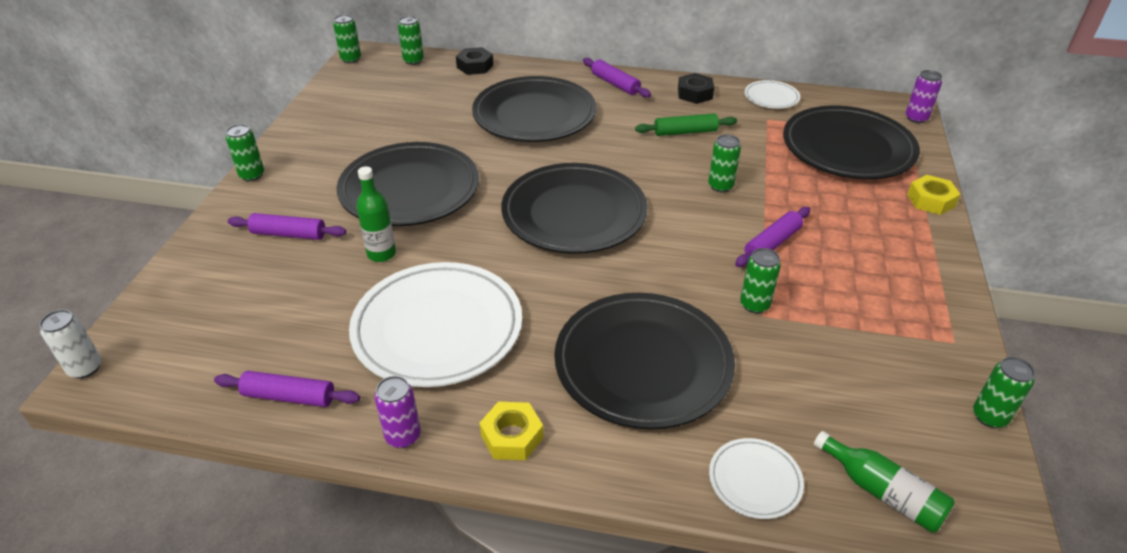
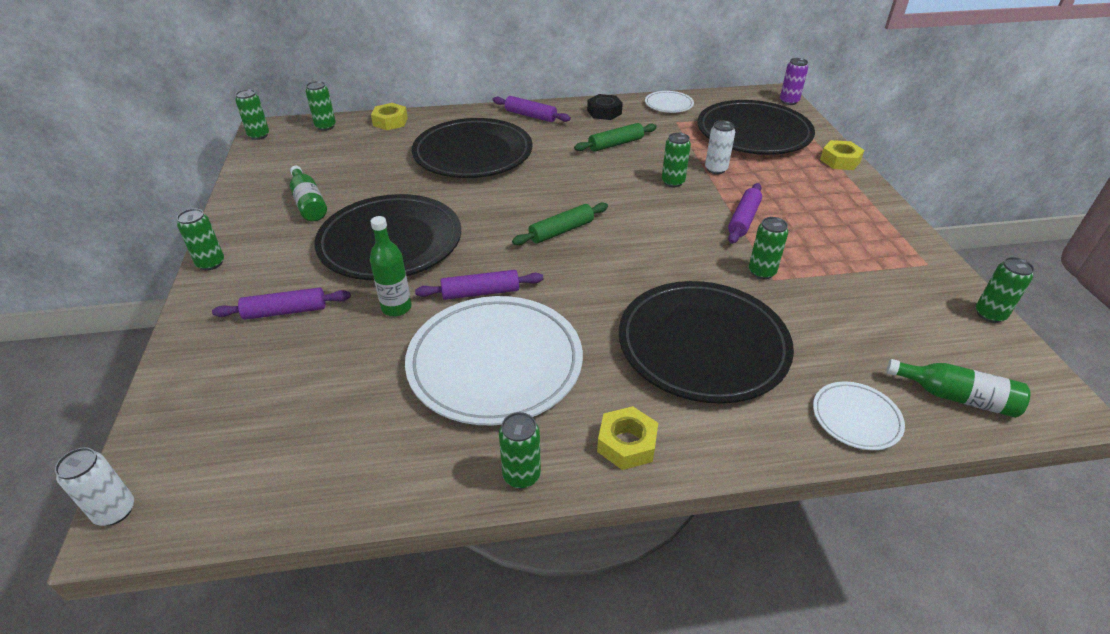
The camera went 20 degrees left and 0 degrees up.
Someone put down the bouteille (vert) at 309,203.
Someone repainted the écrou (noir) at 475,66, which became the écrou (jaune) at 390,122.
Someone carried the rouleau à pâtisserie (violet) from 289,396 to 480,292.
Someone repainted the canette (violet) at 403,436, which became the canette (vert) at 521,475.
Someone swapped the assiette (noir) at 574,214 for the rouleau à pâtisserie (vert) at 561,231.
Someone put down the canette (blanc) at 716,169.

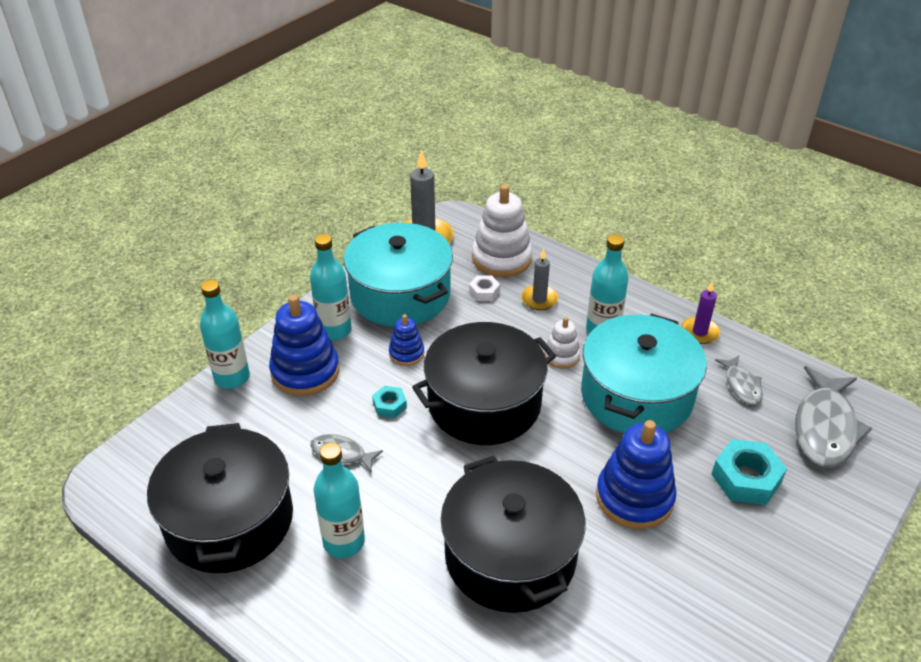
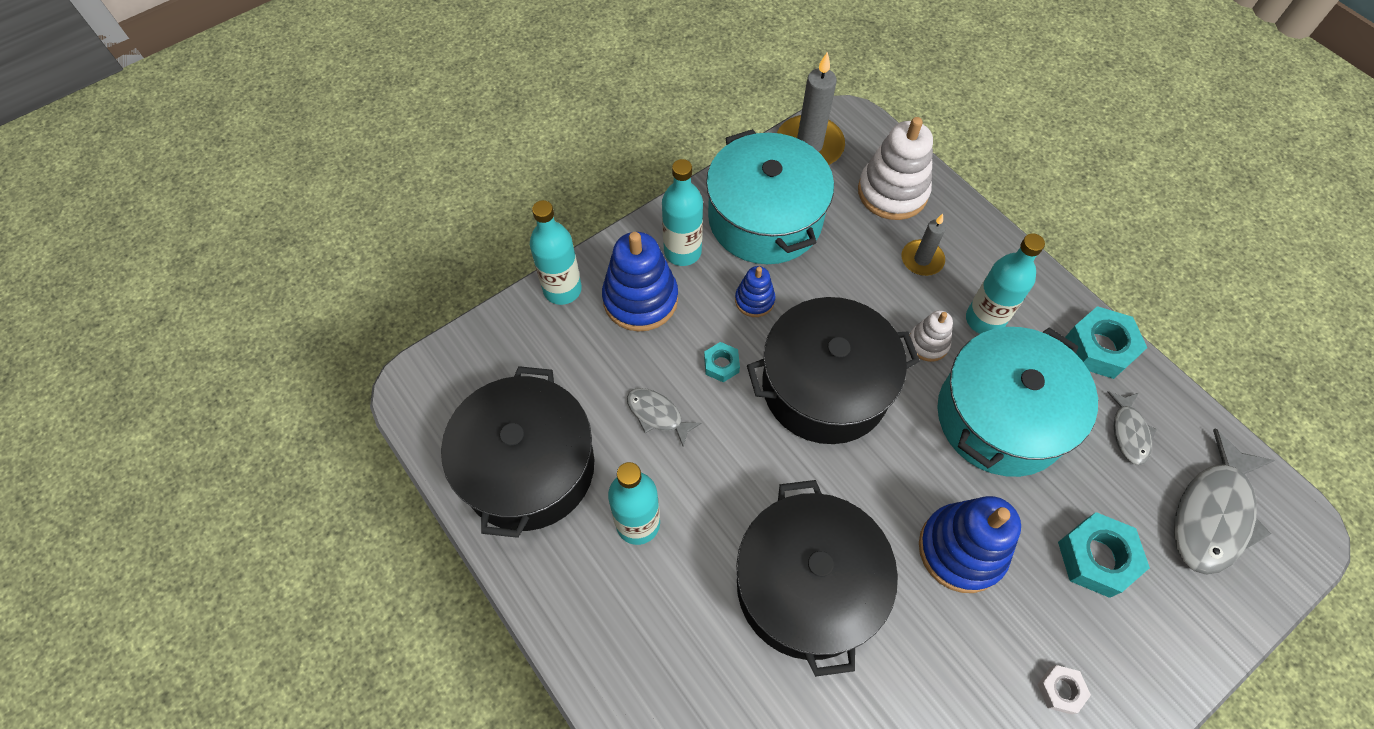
The camera went 15 degrees right and 20 degrees up.
Someone carried the écrou (blanc) from 484,292 to 1060,690.
Someone swapped the bougie (violet) at 699,332 for the écrou (turquoise) at 1100,347.

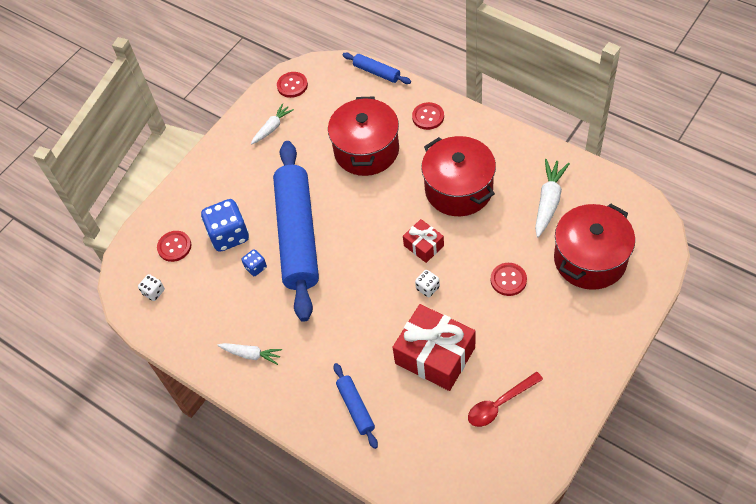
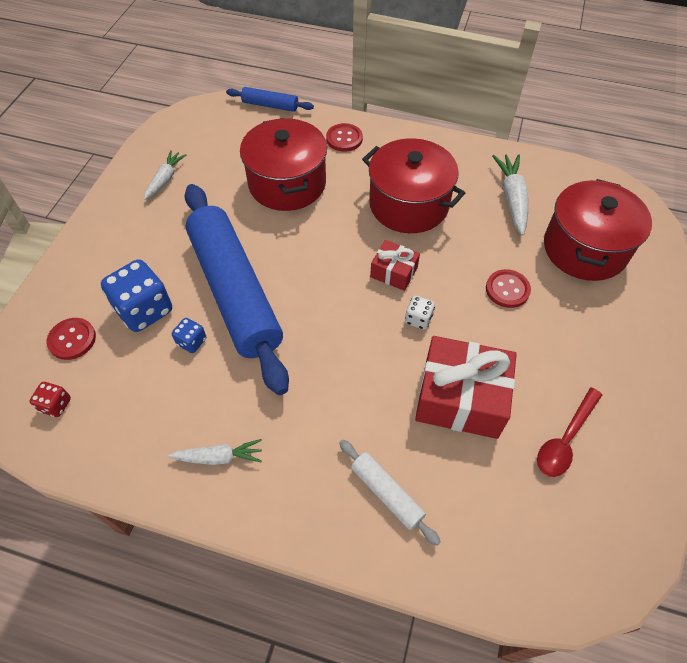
The camera went 25 degrees left and 0 degrees up.
Someone repainted the dé (blanc) at 154,292, which became the dé (rouge) at 56,405.
Someone repainted the rouleau à pâtisserie (bleu) at 356,408, which became the rouleau à pâtisserie (blanc) at 386,493.
Someone took away the bouton (rouge) at 292,85.

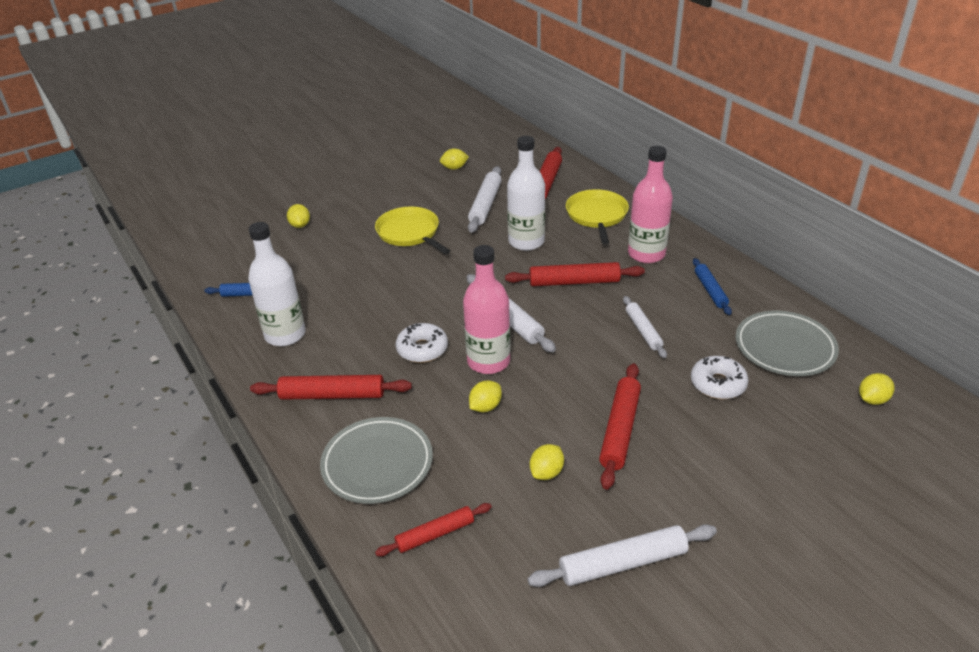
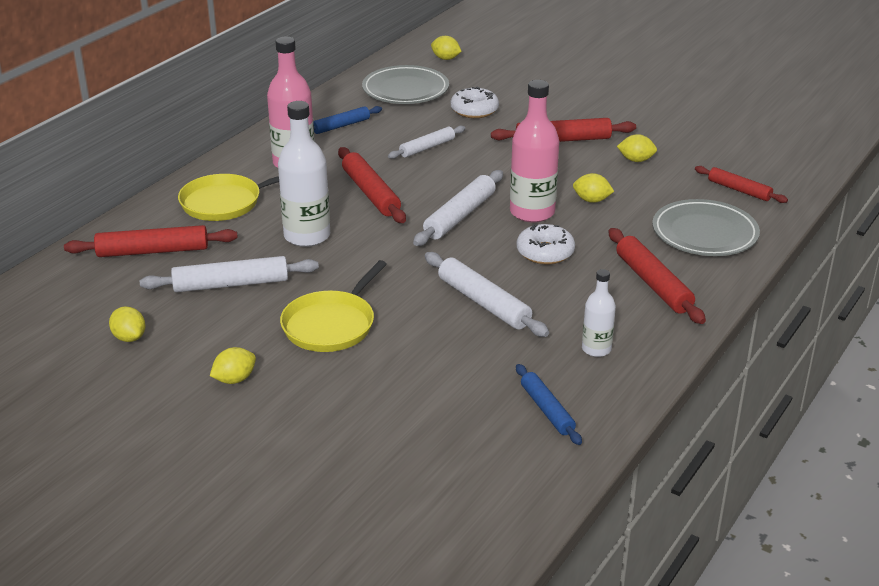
The camera went 115 degrees left and 5 degrees down.
Someone carried the citron (jaune) from 300,225 to 234,379.
Someone carried the rouleau à pâtisserie (blanc) from 623,563 to 484,303.
Someone scaled the bouteille (blanc) at 285,335 by 0.56.

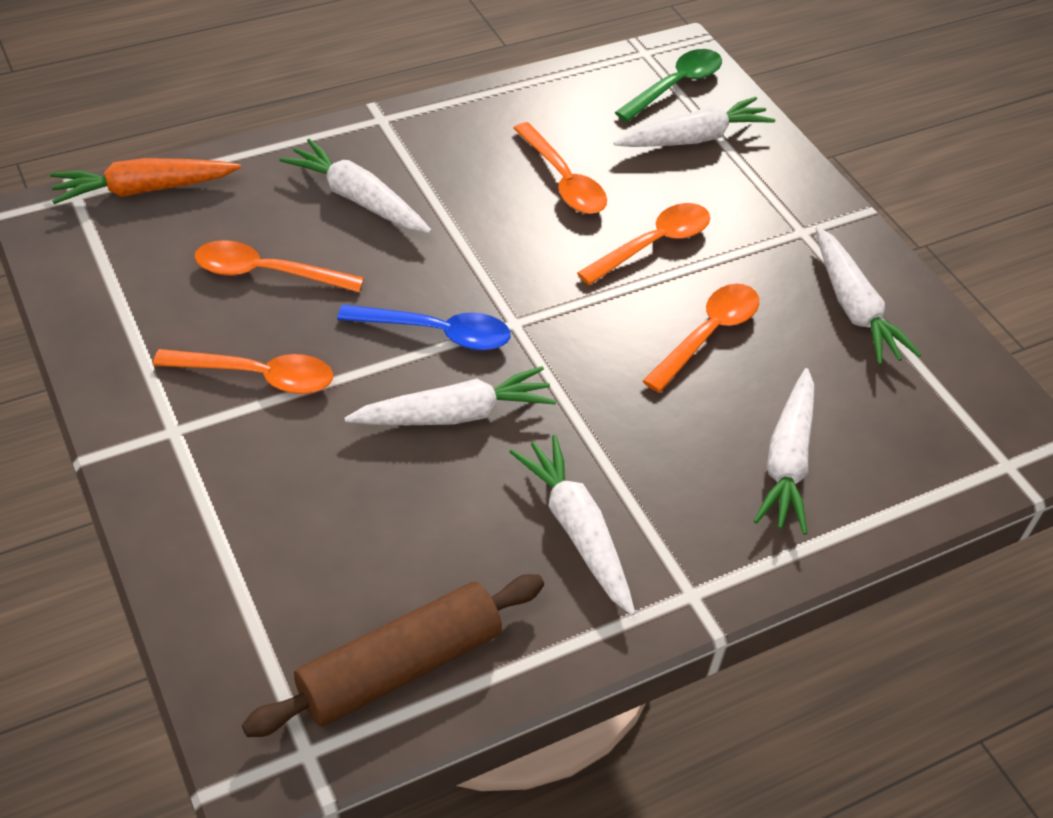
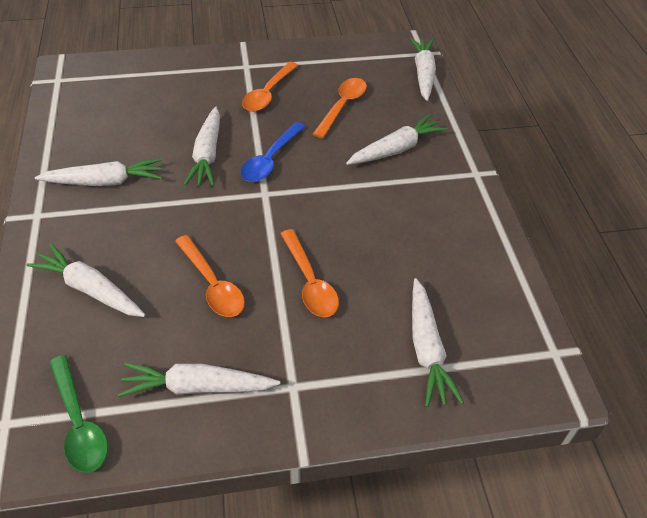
The camera went 110 degrees right and 0 degrees up.
Someone carried the cuillère (vert) from 675,86 to 79,423.
Someone repainted the carotte (orange) at 144,190, which became the carotte (blanc) at 423,74.
Someone took away the rouleau à pâtisserie (marron) at 400,666.
Someone took away the cuillère (orange) at 563,180.

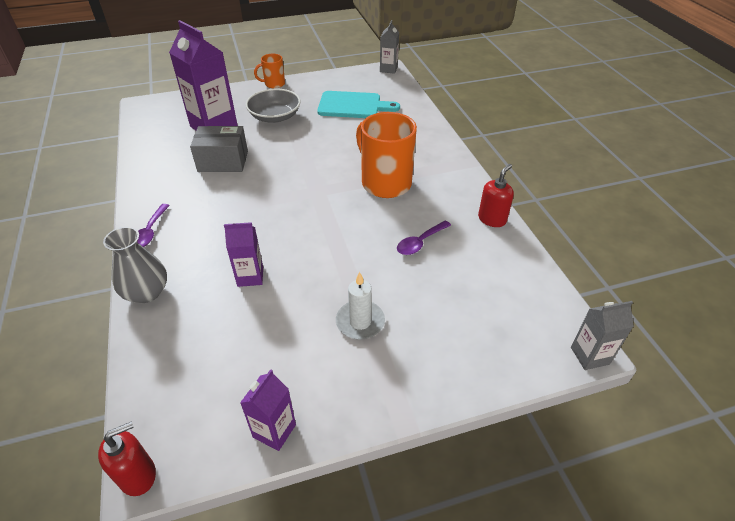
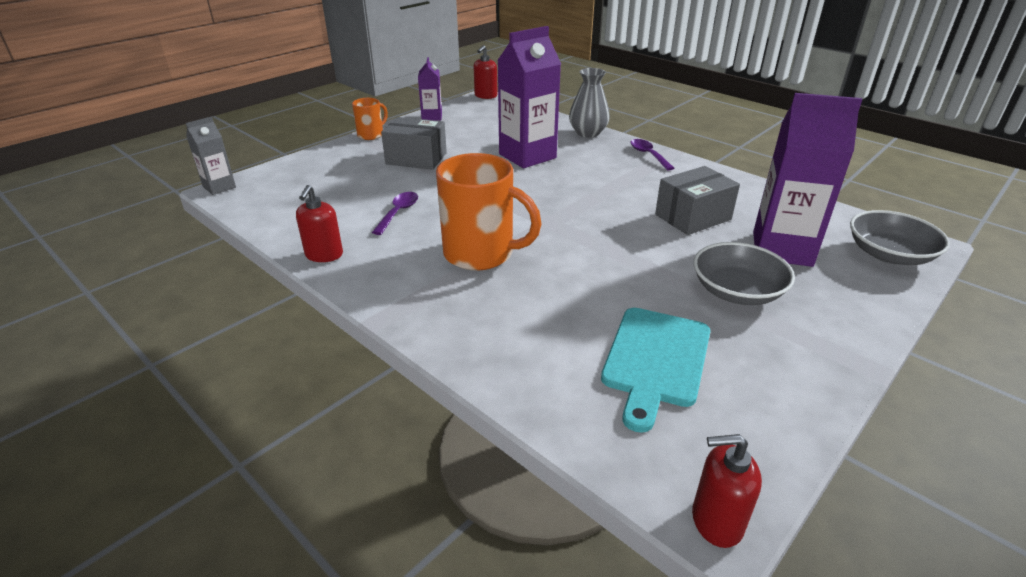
The camera went 150 degrees right and 10 degrees down.
Someone carried the tasse (orange) from 274,84 to 371,135.
Someone swapped the bougie (blanc) at 360,322 for the boîte (gris) at 416,158.
Someone scaled the brique de lait (violet) at 250,276 by 1.89.
Someone rotated the planche à découper (turquoise) at 353,106 by 45 degrees counterclockwise.
Someone swapped the brique de lait (gris) at 388,69 for the distributeur de savon (rouge) at 716,521.
Someone put down the bol (gris) at 889,254.

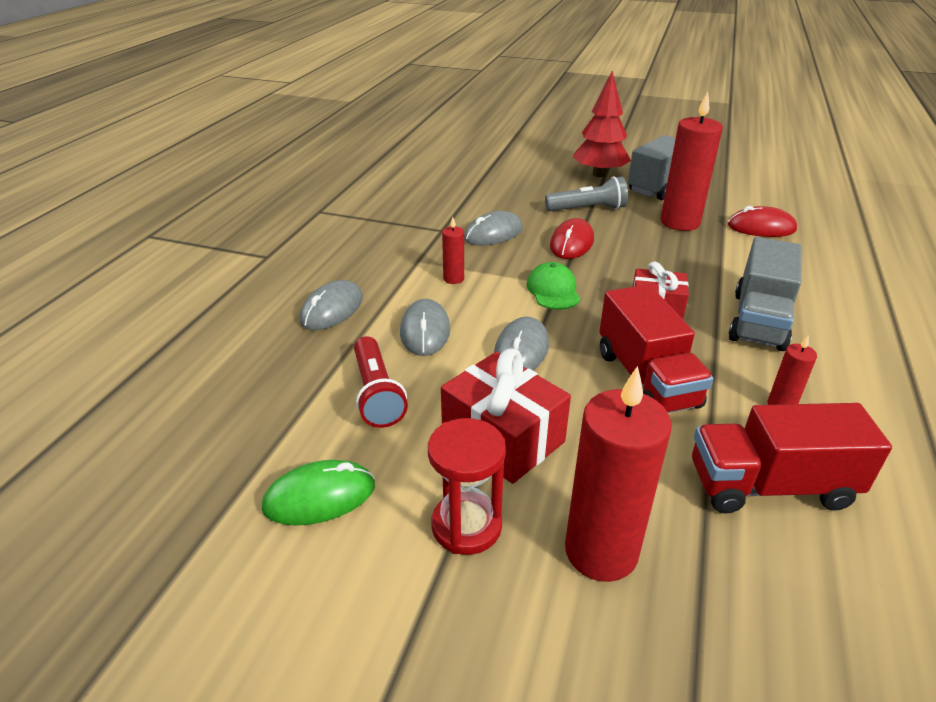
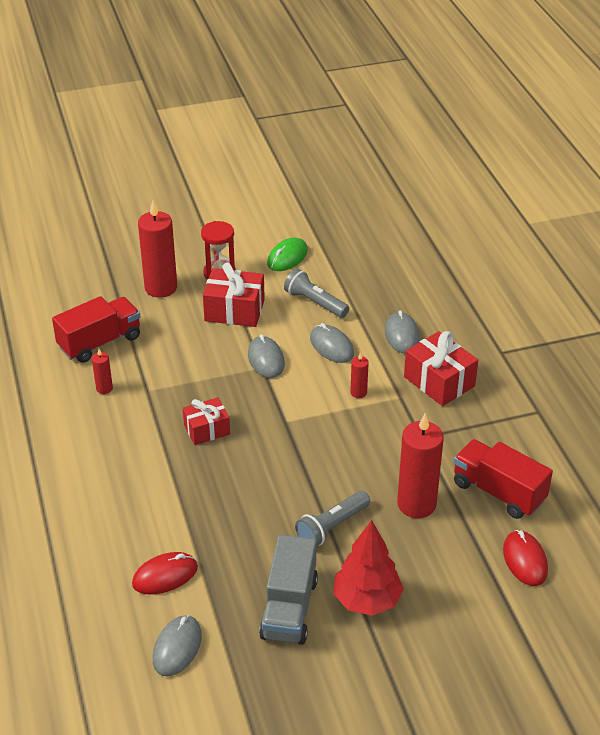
The camera went 145 degrees right and 5 degrees up.
Someone carried the souris (gris) from 493,233 to 177,647.
Someone repainted the lampe de poche (rouge) at 376,394, which became the lampe de poche (gris) at 315,303.
Someone carried the bougie (rouge) from 680,222 to 416,504.
Someone put down the cadeau (rouge) at 439,381.
Someone carried the camion (rouge) from 646,379 to 498,492.
Someone carried the souris (rouge) from 571,243 to 525,560.
Someone took away the casquette (vert) at 553,290.
Someone took away the camion (gris) at 758,320.

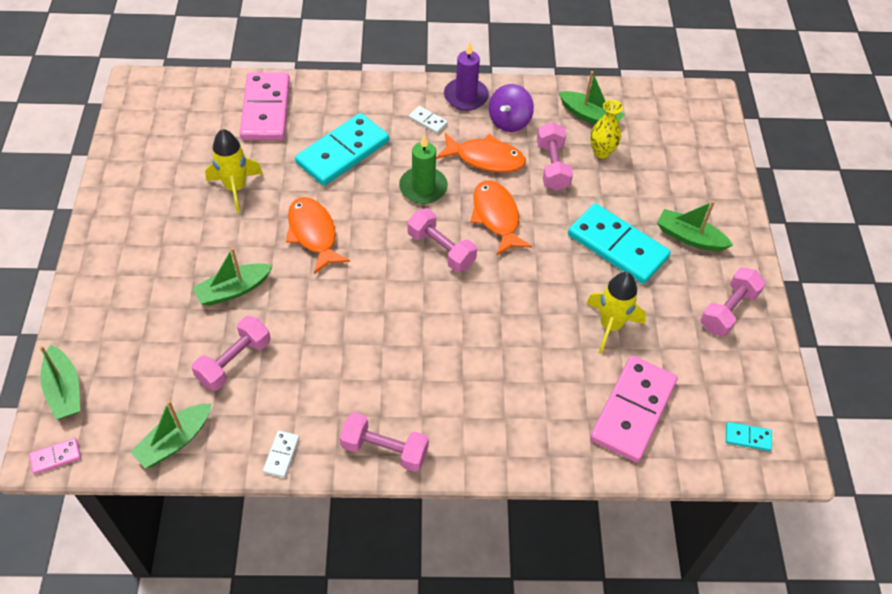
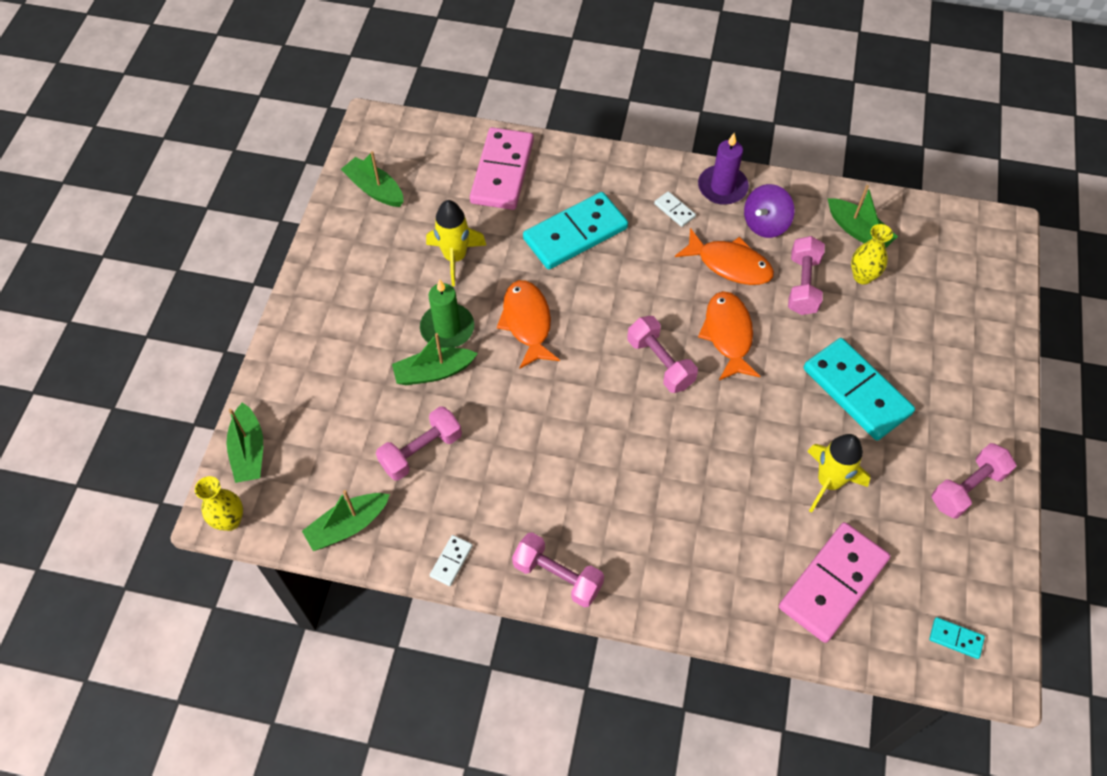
The camera went 15 degrees right and 5 degrees up.
Someone swapped the domino (rose) at 55,457 for the vase (jaune) at 230,520.
Someone carried the bateau (vert) from 689,237 to 374,189.
Someone carried the bougie (vert) from 423,187 to 447,328.

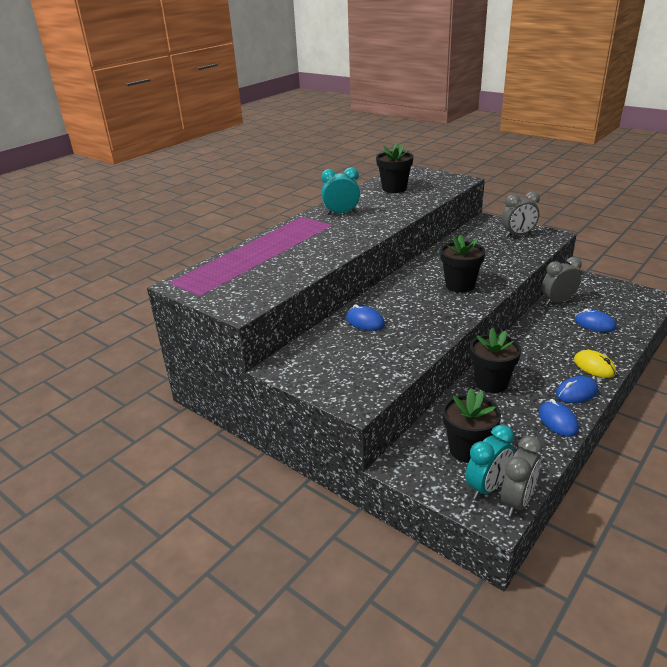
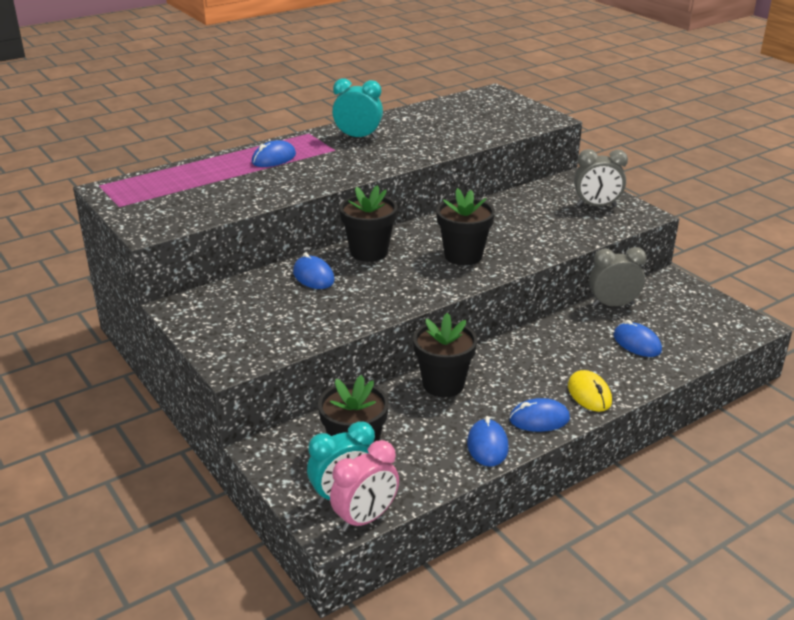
The camera went 15 degrees right and 0 degrees up.
Someone put down the souris (bleu) at 274,158.
Someone repainted the réveil (gris) at 517,501, which became the réveil (rose) at 365,518.
Someone carried the pot de fleurs (noir) from 394,188 to 369,252.

